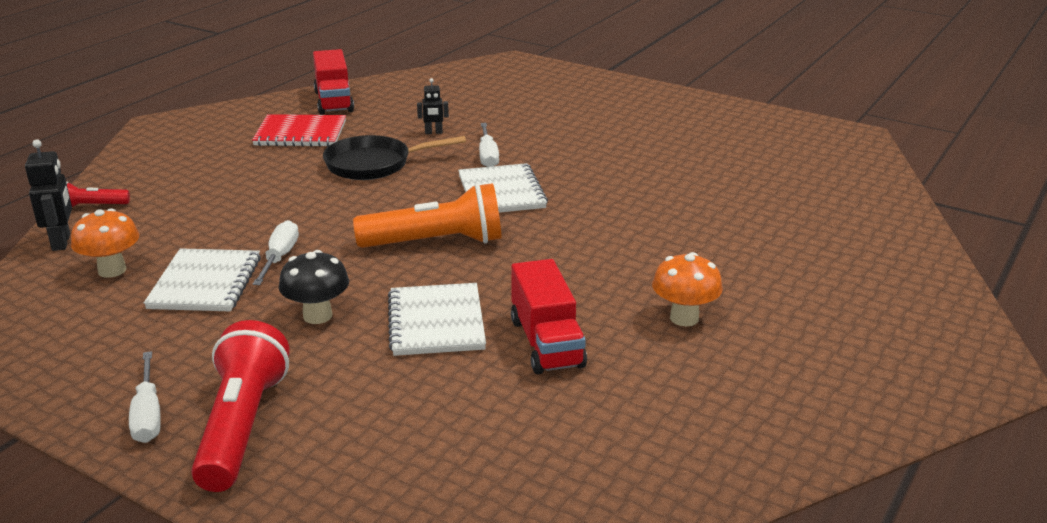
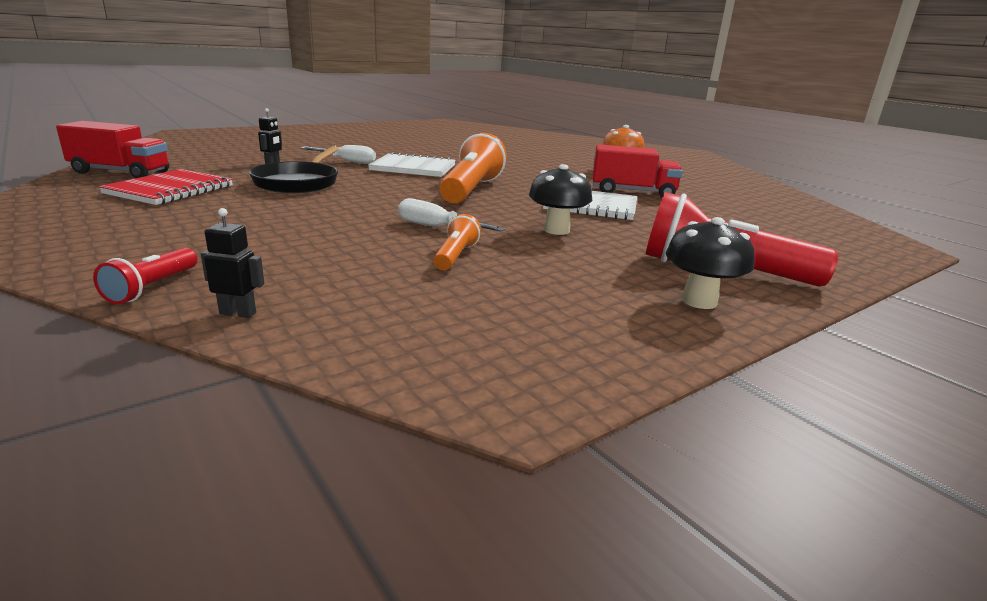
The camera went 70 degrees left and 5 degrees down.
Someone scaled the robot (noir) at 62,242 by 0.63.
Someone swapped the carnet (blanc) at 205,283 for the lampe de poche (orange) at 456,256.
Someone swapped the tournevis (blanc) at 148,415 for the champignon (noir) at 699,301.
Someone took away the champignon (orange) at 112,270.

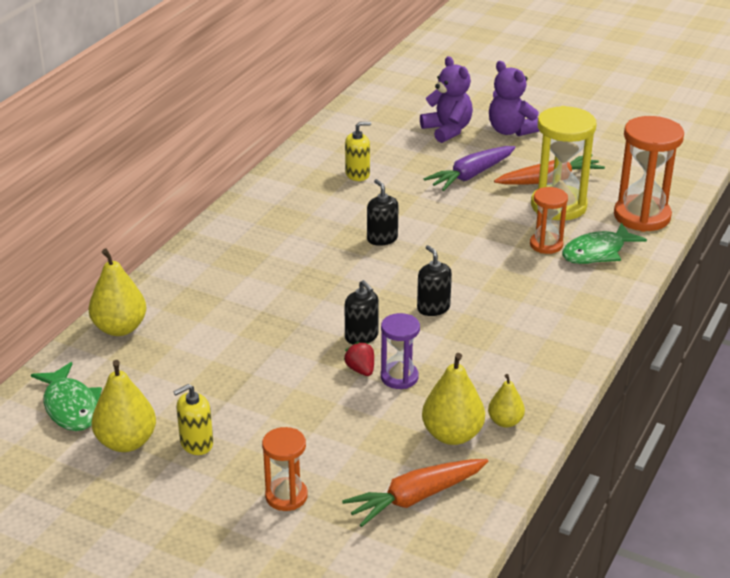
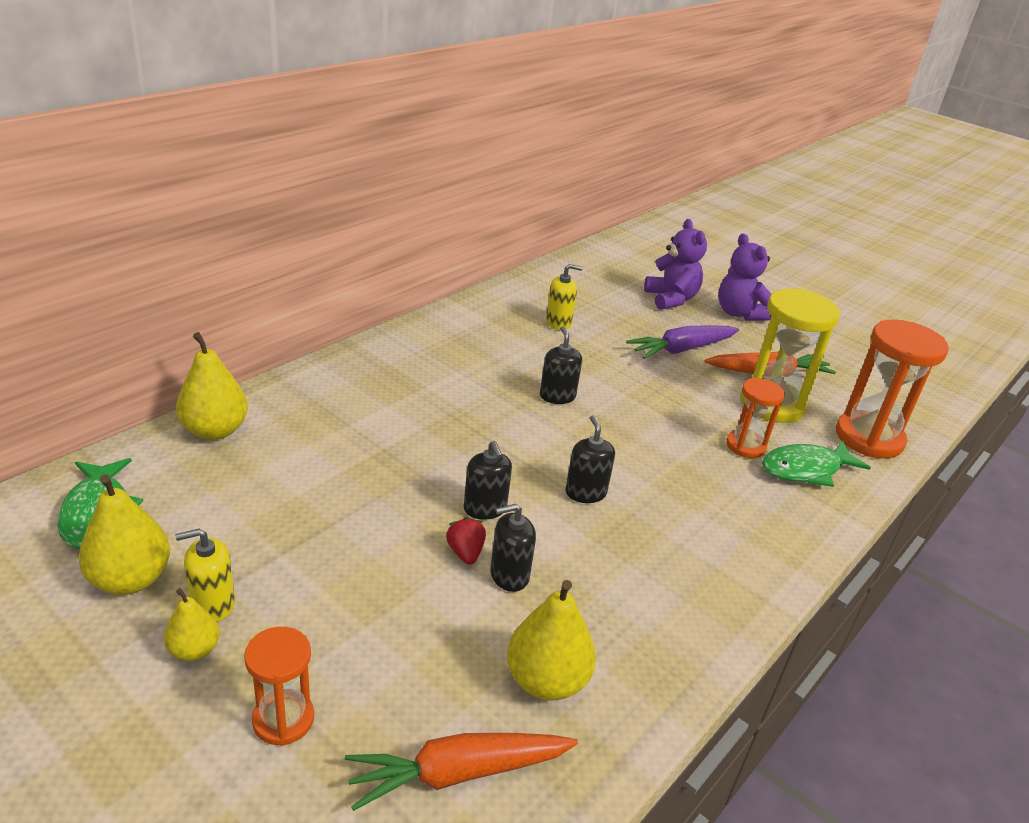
The camera went 10 degrees right and 0 degrees up.
Someone carried the poire (jaune) from 505,421 to 194,650.
Someone swapped the sablier (violet) at 399,377 for the distributeur de savon (noir) at 509,575.

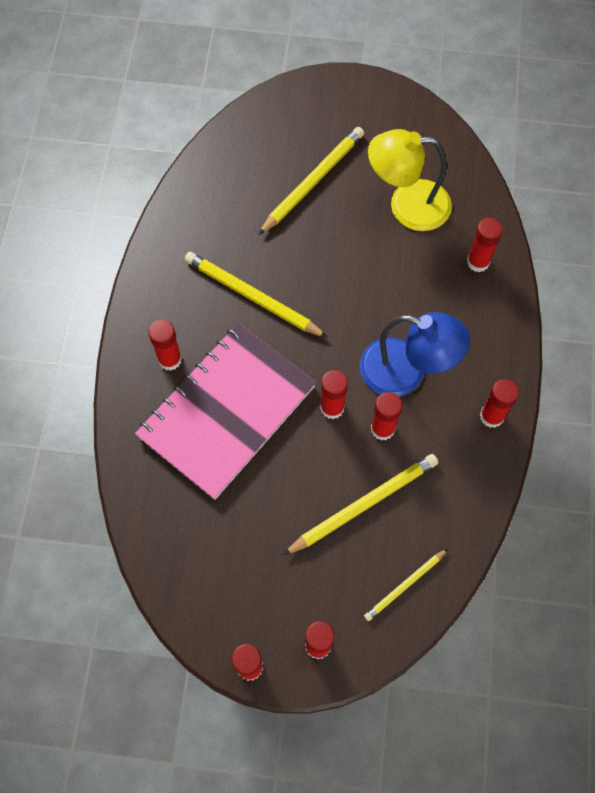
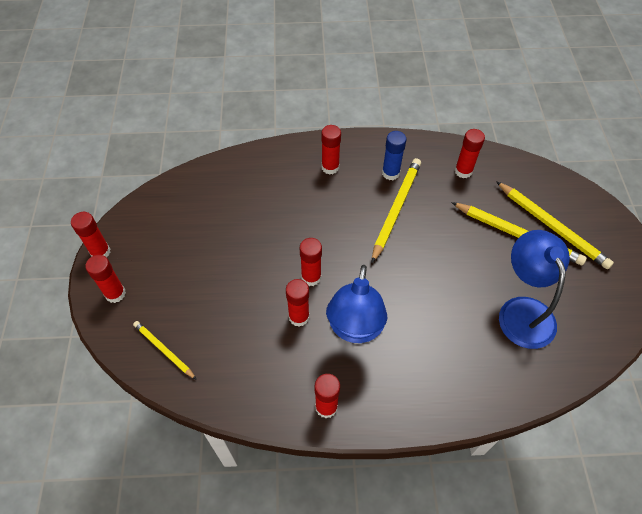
The camera went 80 degrees right and 10 degrees down.
Someone put down the bâton de colle (bleu) at 390,173.
Someone carried the bâton de colle (rouge) from 478,262 to 463,171.
Someone carried the crayon (jaune) from 363,505 to 551,226.
Someone repainted the lampe (jaune) at 407,205, which became the lampe (bleu) at 522,311.
Someone took away the carnet (rose) at 227,411.

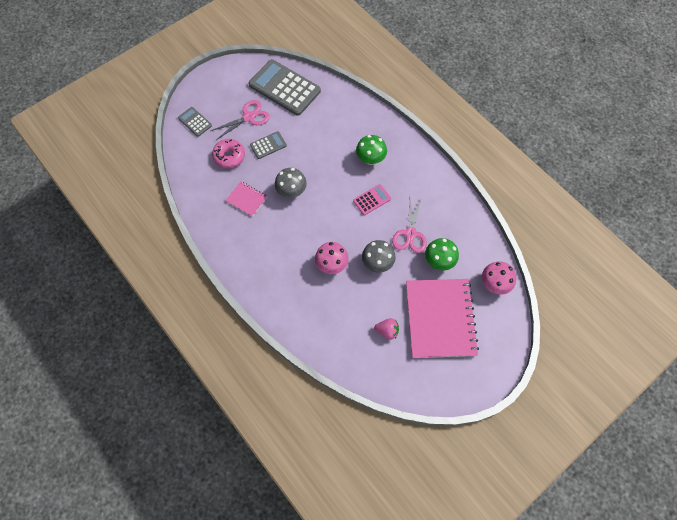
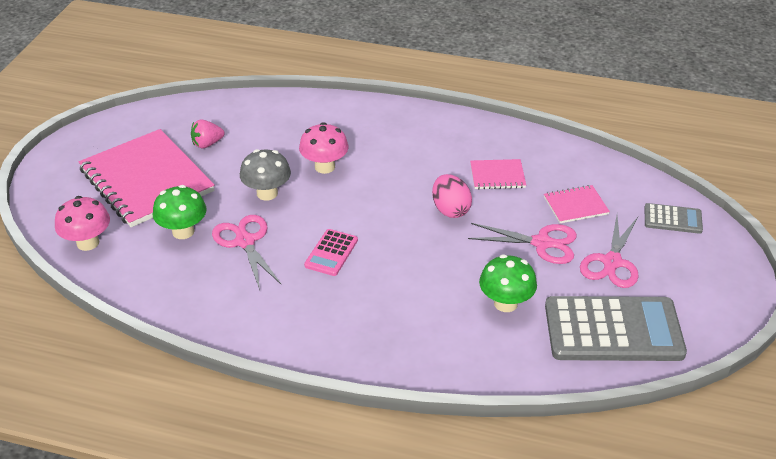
The camera went 145 degrees right and 25 degrees down.
Someone swapped the champignon (gris) at 291,191 for the œuf (rose) at 450,210.
Someone swapped the calculatrice (gris) at 268,145 for the ciseaux (rose) at 542,243.
Someone carried the champignon (vert) from 370,159 to 505,303.
Someone swapped the beignet (rose) at 229,156 for the carnet (rose) at 575,205.

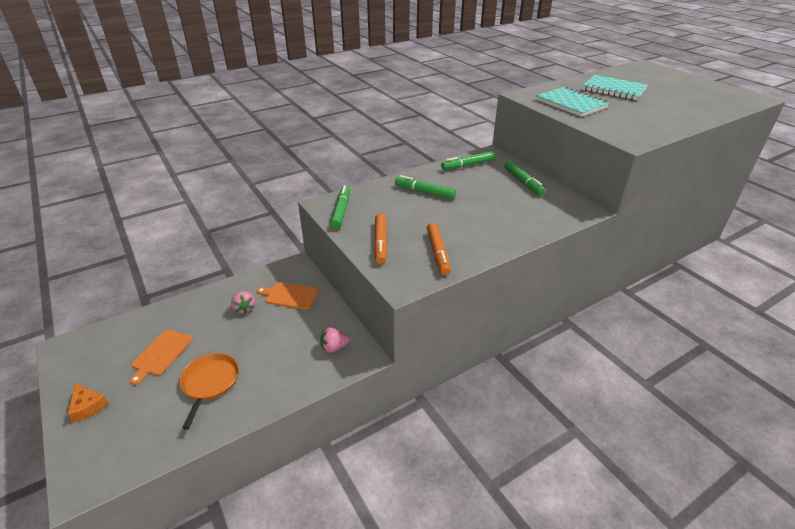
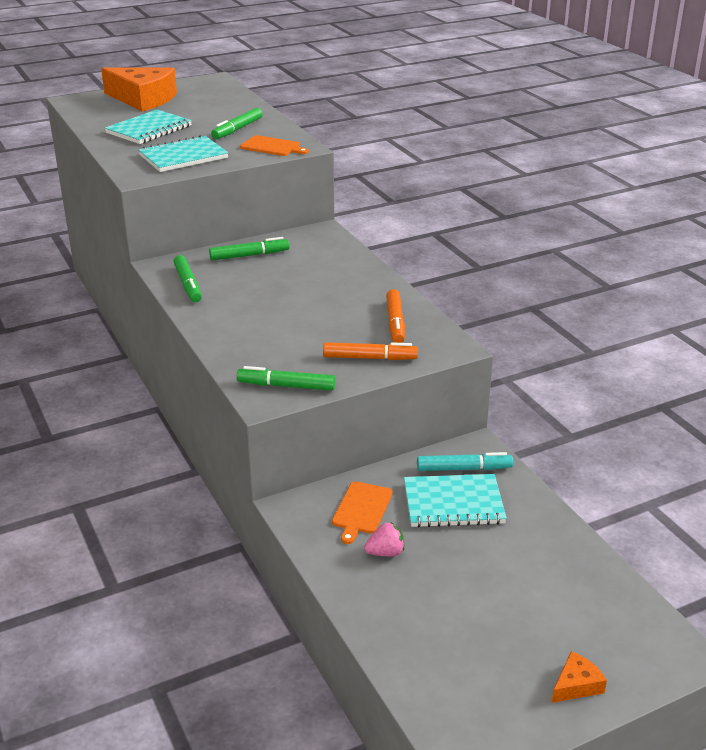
The camera went 85 degrees left and 5 degrees down.
Someone put down the fromage (orange) at 143,99.
Someone carried the feutre (vert) from 424,192 to 237,129.
Someone carried the planche à découper (orange) from 161,354 to 272,147.
Someone rotated the feutre (orange) at 438,253 by 90 degrees clockwise.
Someone put down the carnet (turquoise) at 453,503.
Someone swapped the fraise (rose) at 334,347 for the feutre (turquoise) at 464,469.
Someone took away the poêle (orange) at 210,383.

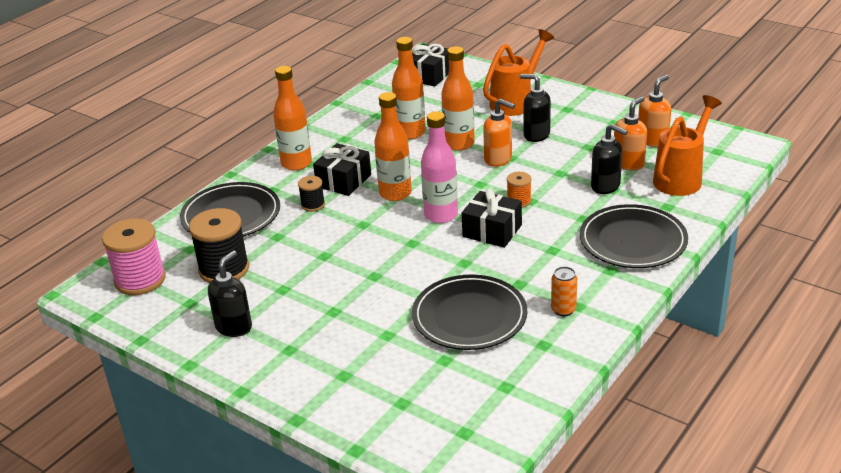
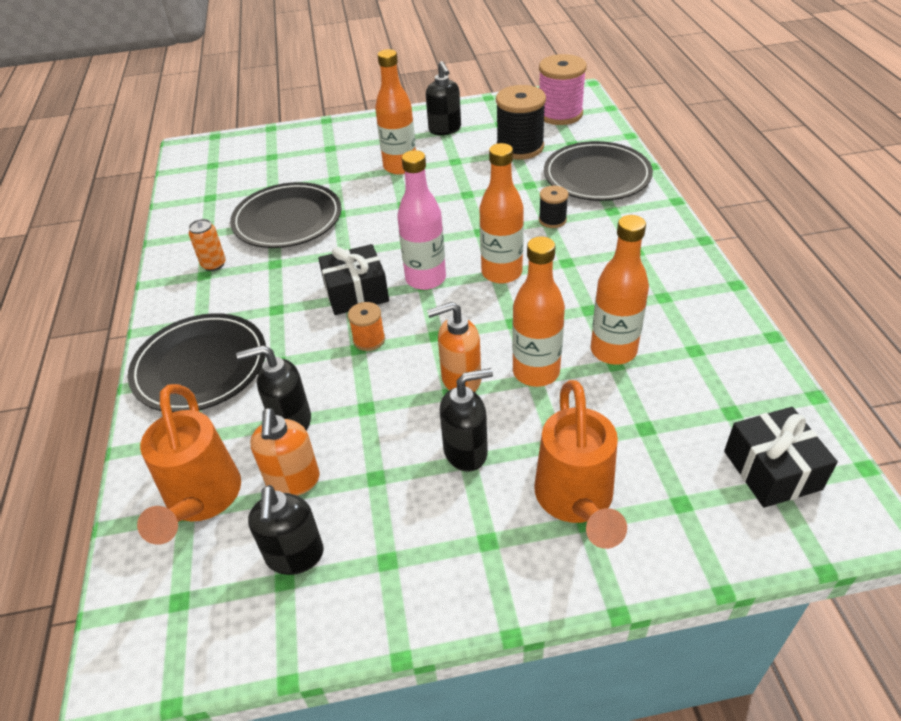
The camera went 135 degrees right and 10 degrees up.
Someone repainted the distributeur de savon (orange) at 652,140, which became the distributeur de savon (noir) at 295,556.
Someone carried the bouteille (orange) from 296,163 to 400,167.
Someone took away the cadeau (noir) at 343,181.

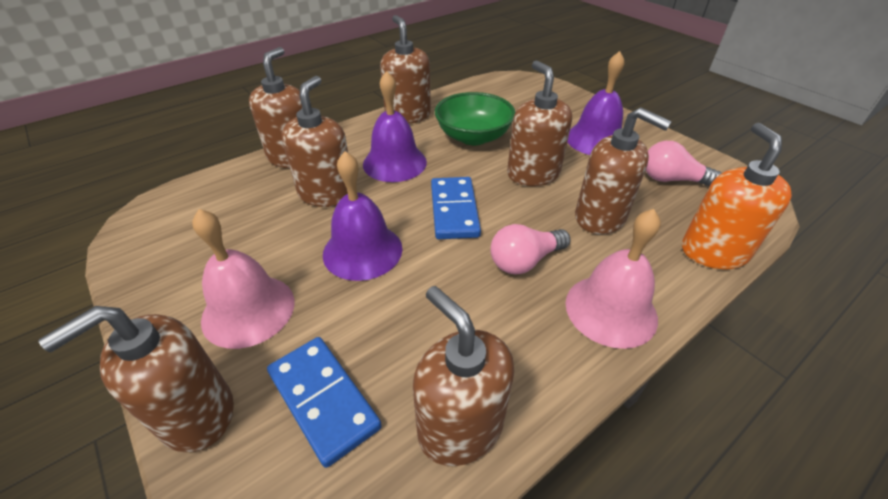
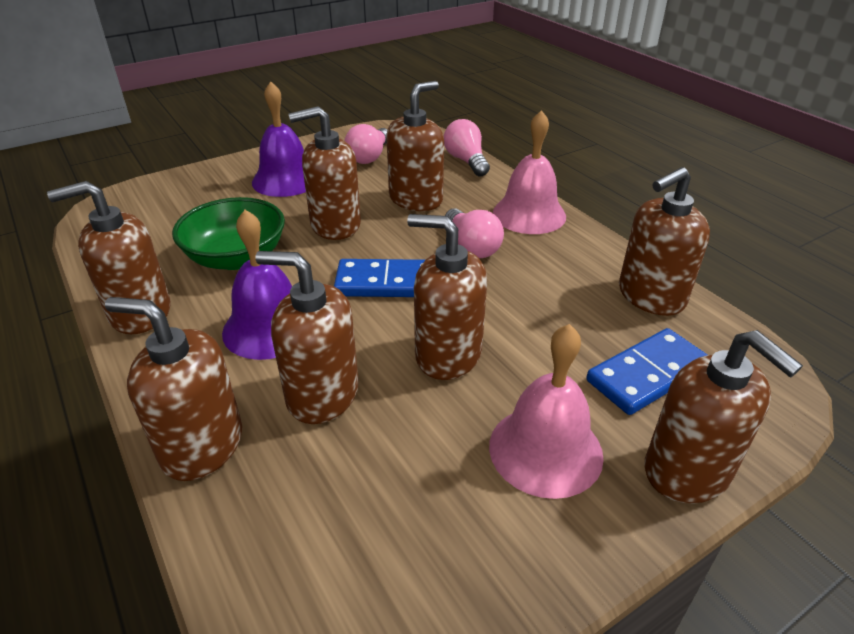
The camera went 85 degrees left and 5 degrees down.
Someone swapped the cloche (violet) at 362,251 for the distributeur de savon (marron) at 447,354.
Someone swapped the distributeur de savon (orange) at 713,251 for the ampoule (rose) at 466,161.

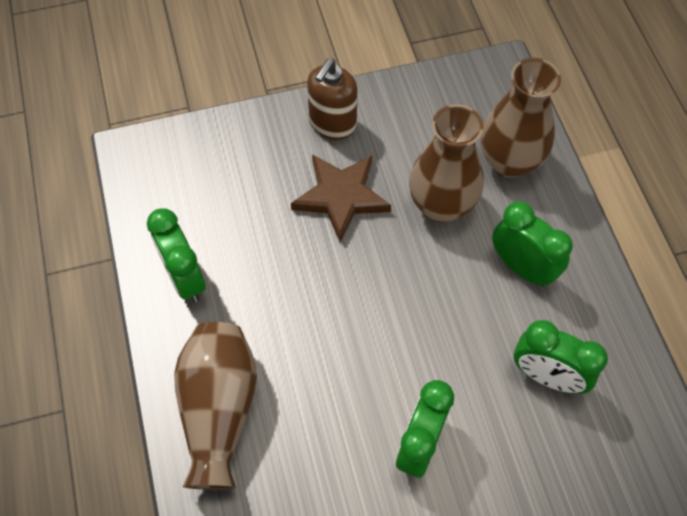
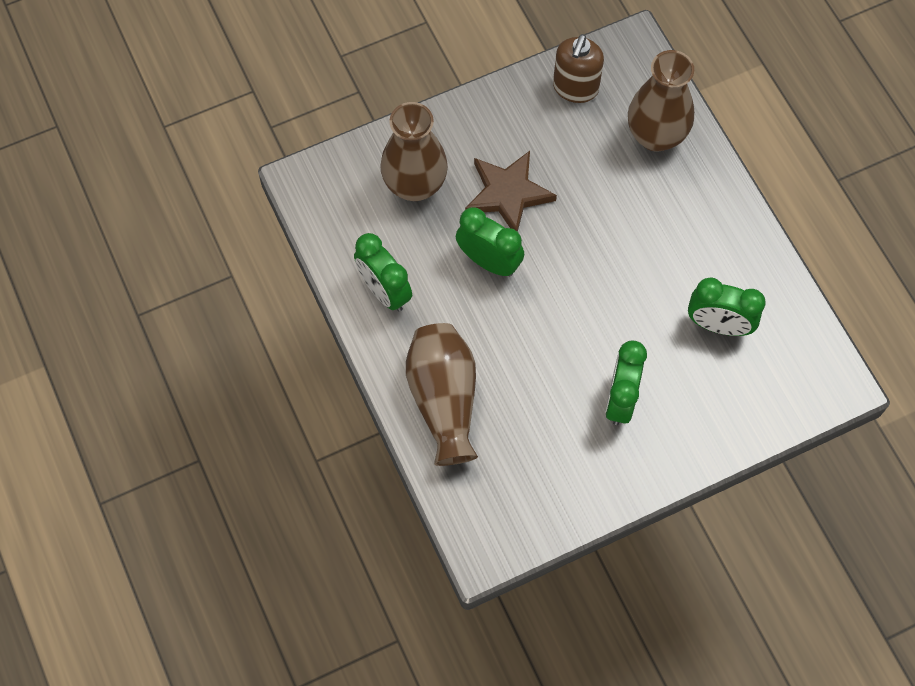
The camera went 10 degrees left and 5 degrees up.
Someone carried the vase (marron) from 441,205 to 415,185.
Someone carried the réveil (vert) from 522,267 to 489,261.
Someone carried the distributeur de savon (marron) from 332,124 to 575,88.

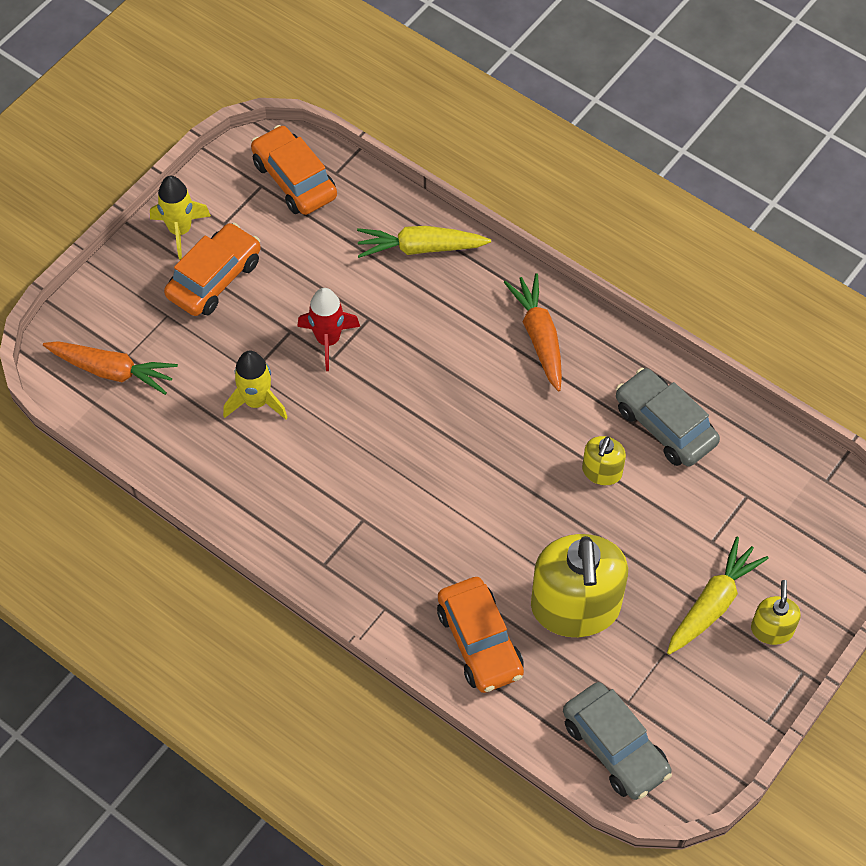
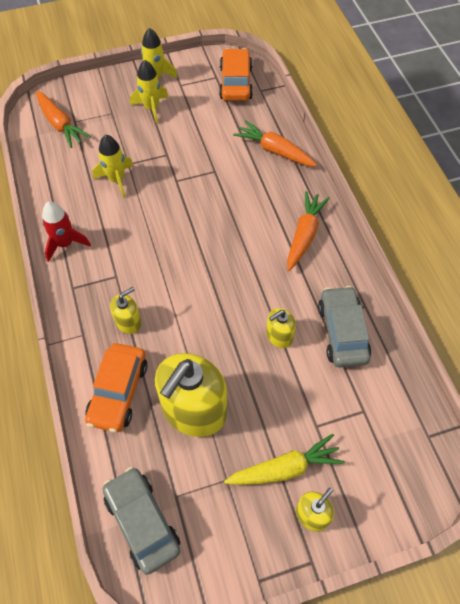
The camera went 35 degrees right and 0 degrees up.
Someone carried the fusée (rouge) from 328,340 to 65,243.
Someone rotated the voiture (gris) at 615,747 by 150 degrees clockwise.
Someone put down the distributeur de savon (jaune) at 128,322.
Someone swapped the voiture (orange) at 214,278 for the fusée (jaune) at 151,108.
Someone repainted the carotte (jaune) at 420,248, which became the carotte (orange) at 274,150.

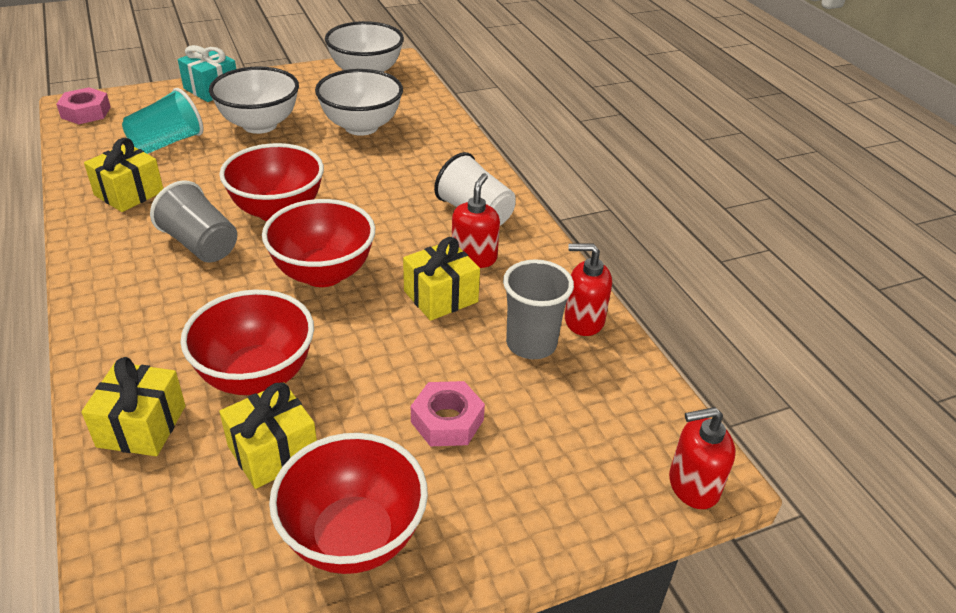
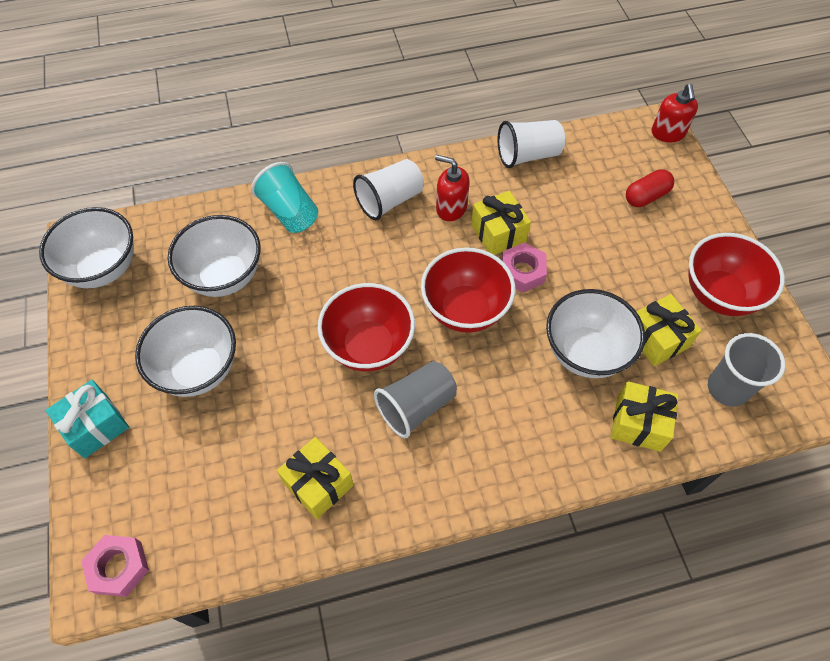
The camera went 80 degrees left and 20 degrees up.
Someone carried the gobelet (turquoise) from 167,143 to 290,212.
Someone swapped the distributeur de savon (rouge) at 583,320 for the gobelet (blanc) at 527,155.
Someone carried the écrou (rose) from 447,421 to 522,271.
Someone repainted the bol (rouge) at 256,376, which became the bol (blanc) at 585,352.
Someone put down the gélule (rouge) at 646,196.
Someone carried the gobelet (gris) from 531,344 to 727,388.

